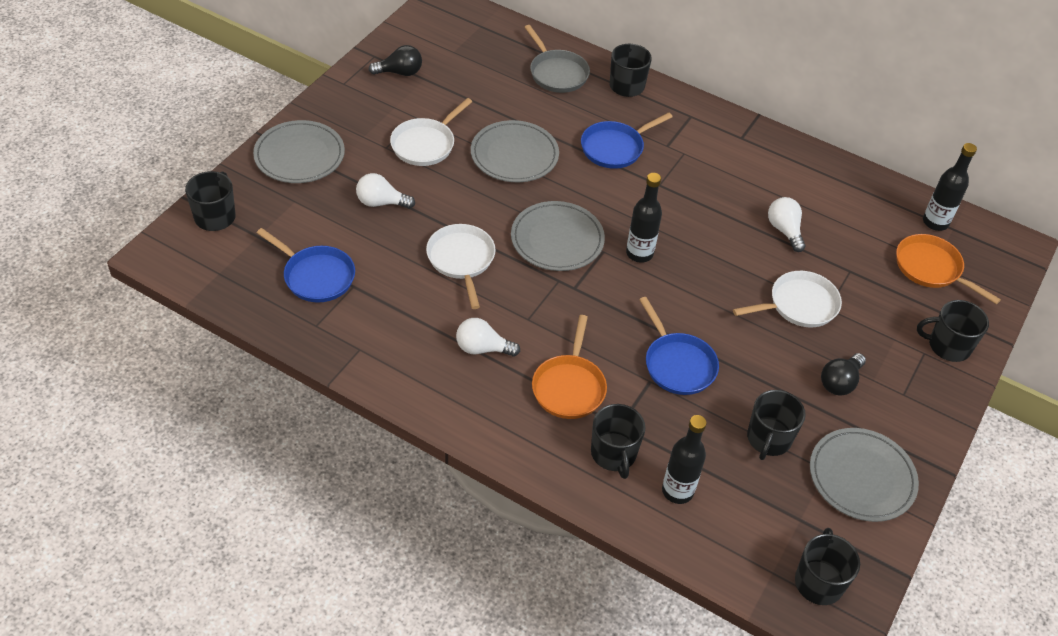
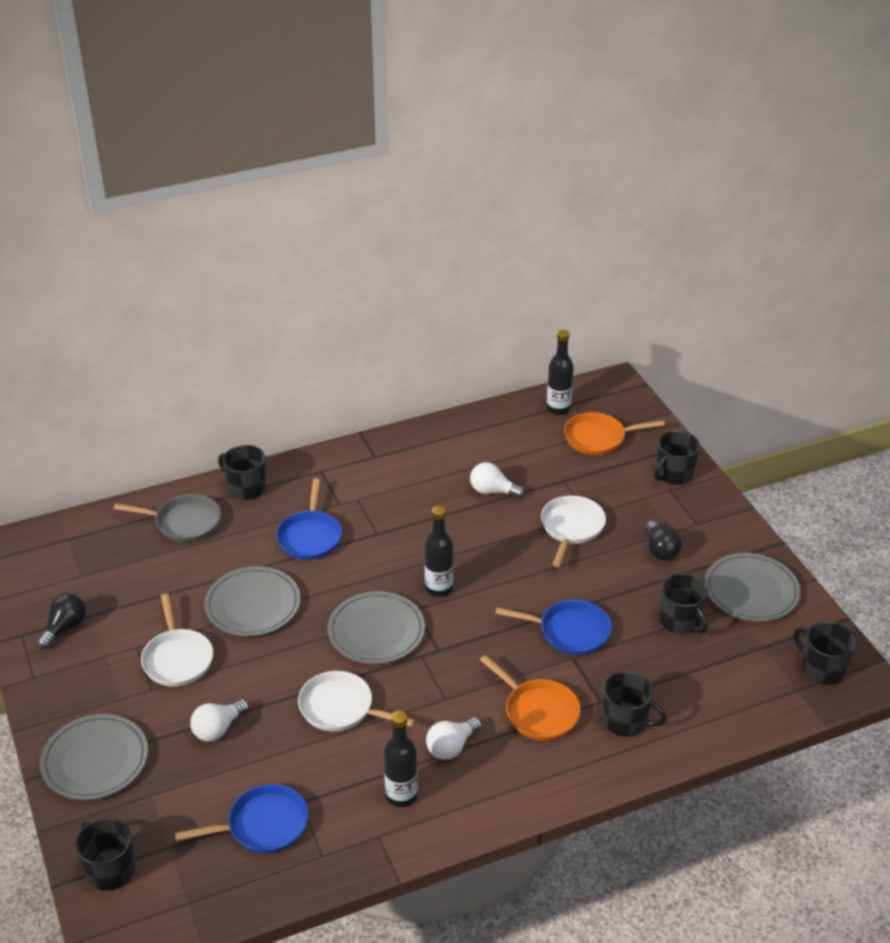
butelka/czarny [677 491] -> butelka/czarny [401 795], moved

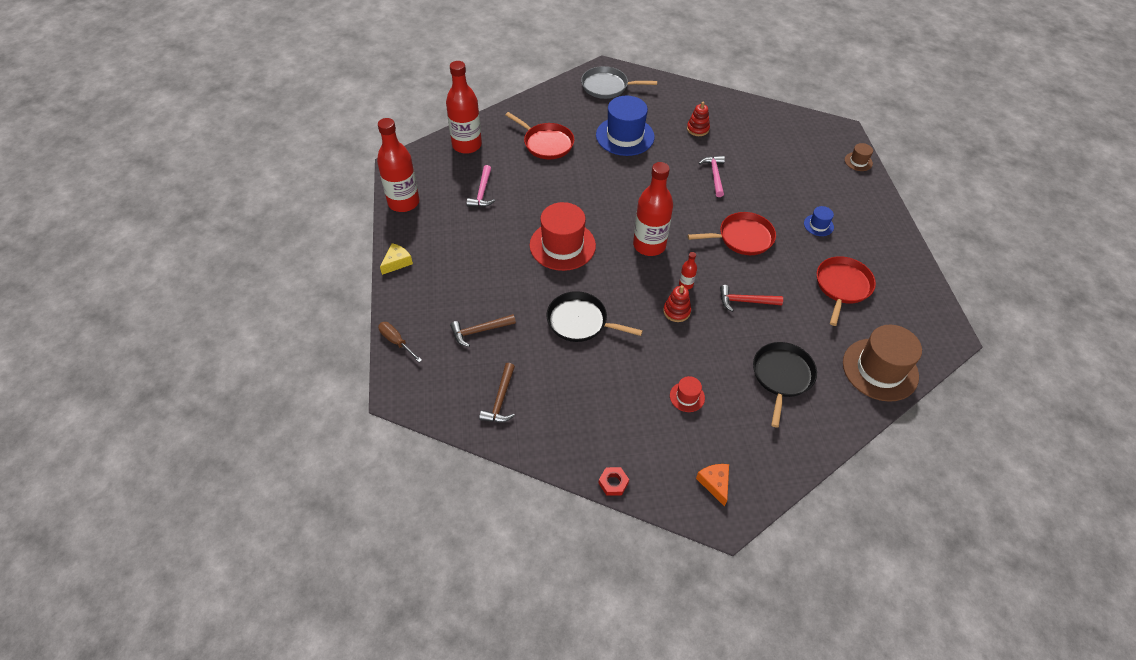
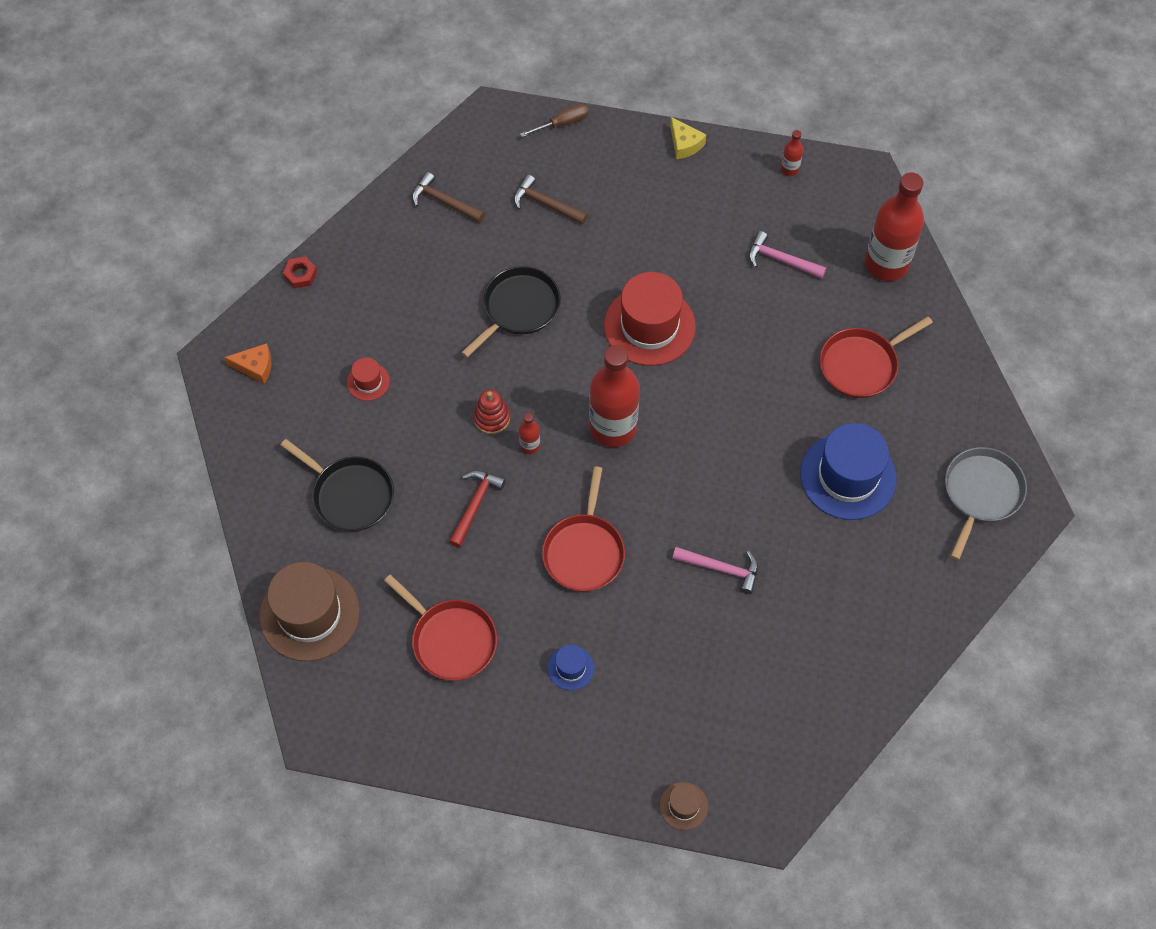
zabawka nakładanka/czerwony [697 129] -> none
młotek/brązowy [479 331] -> młotek/brązowy [546 204], 60 degrees counterclockwise
butelka/czerwony [403 202] -> butelka/czerwony [790 169], x0.43

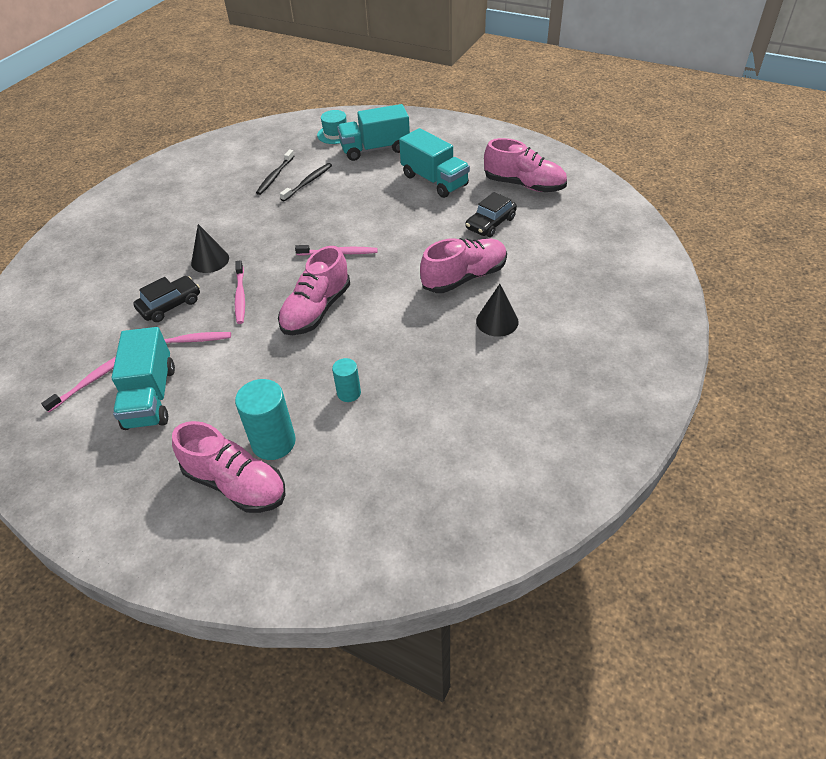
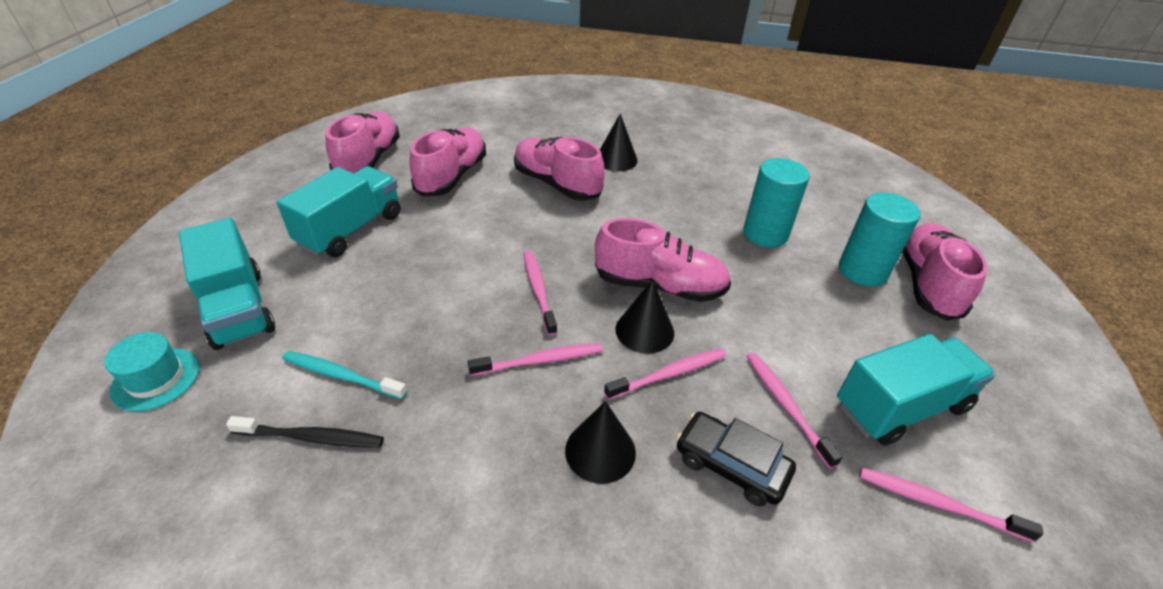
none -> szczoteczka do zębów/różowy [540 360]
none -> stożek/czarny [644 331]
samochód/czarny [490 223] -> but/różowy [452 176]
szczoteczka do zębów/czarny [308 182] -> szczoteczka do zębów/turkusowy [341 375]
walec/turkusowy [349 393] -> walec/turkusowy [765 234], x1.75

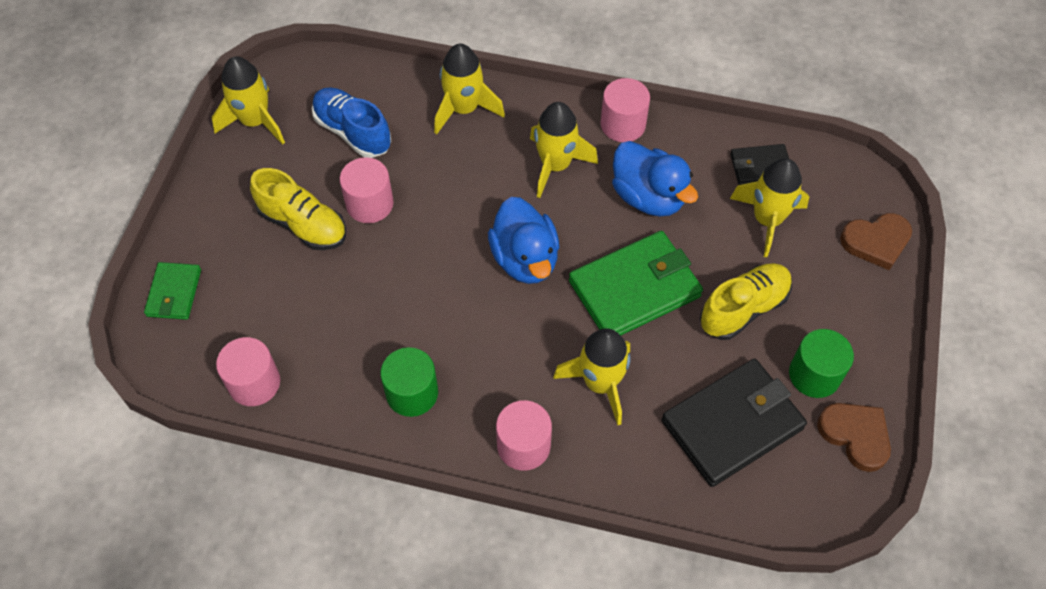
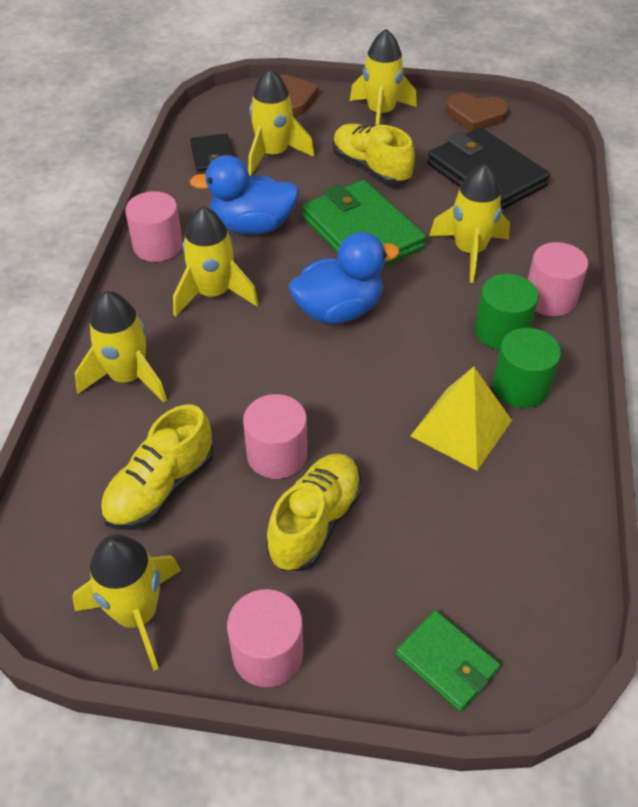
none -> rakieta/żółty [381 114]
none -> piramida/żółty [461 428]
walec/różowy [254 383] -> walec/różowy [267 653], moved
walec/zielony [814 375] -> walec/zielony [501 331], moved
but/niebieski [353 132] -> but/żółty [160 488]
portfel/zielony [174 293] -> portfel/zielony [446 662], 45 degrees clockwise
kaczka/niebieski [648 197] -> kaczka/niebieski [252 226], 135 degrees counterclockwise
serce/brązowy [855 435] -> serce/brązowy [475 115], 120 degrees counterclockwise

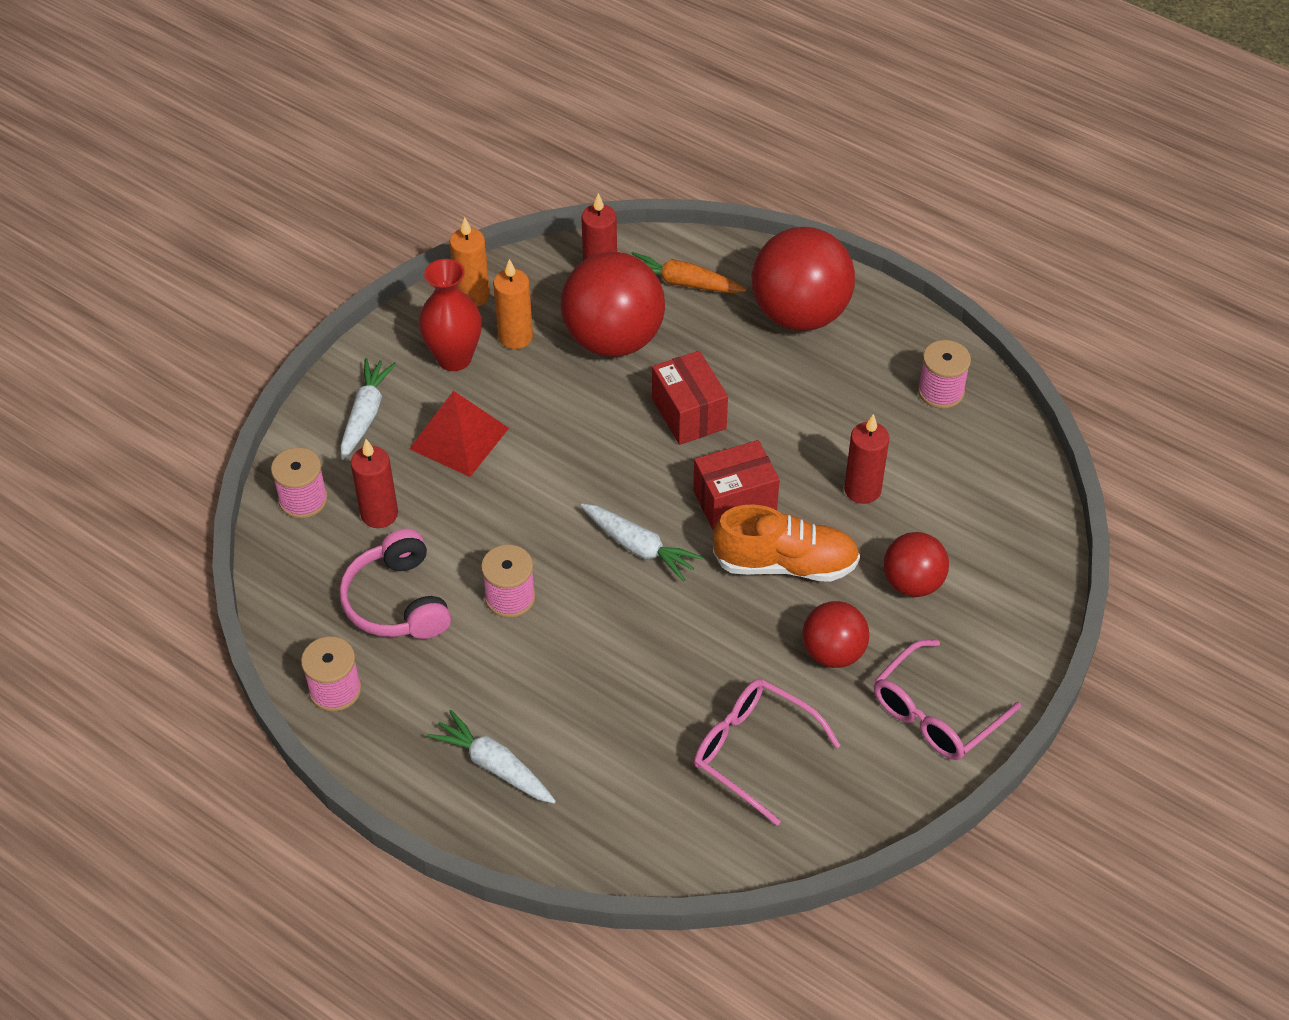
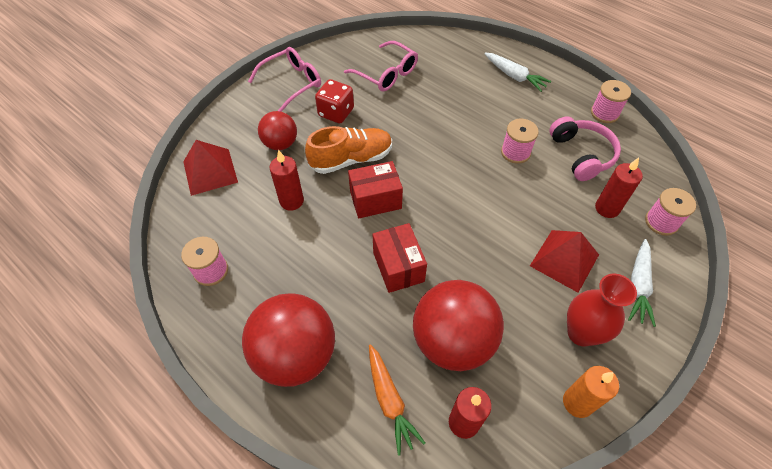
świeca/pomarańczowy [515 337] -> none
marchewka/biały [639 547] -> none
none -> piramida/czerwony [210 171]
piłka/czerwony [833 653] -> kostka do gry/czerwony [336 112]
marchewka/pomarańczowy [682 283] -> marchewka/pomarańczowy [390 401], 45 degrees clockwise
but/pomarańczowy [785 564] -> but/pomarańczowy [351 159], 150 degrees clockwise

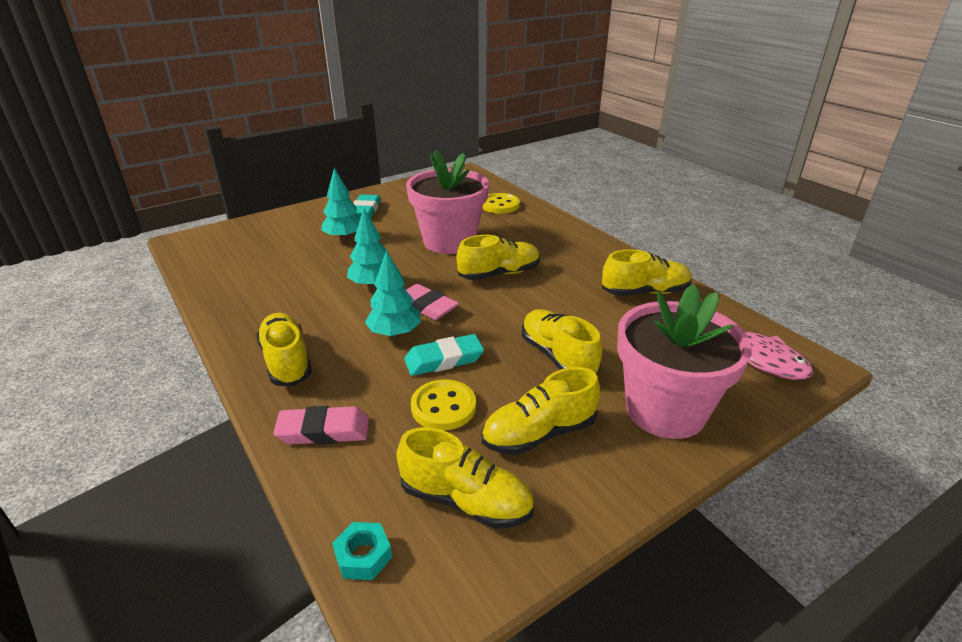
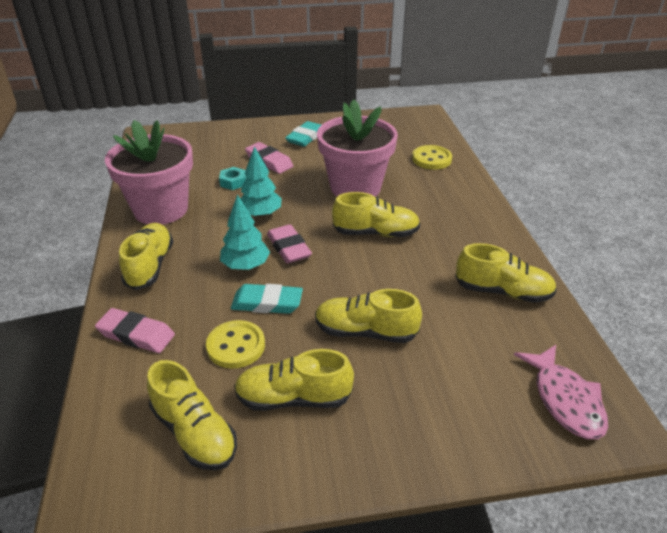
nakrętka/turkusowy [363 556] -> nakrętka/turkusowy [233 182], moved
doniczka/różowy [665 410] -> doniczka/różowy [161 209], moved
drzewko/turkusowy [344 237] -> gumka do mazania/różowy [269 161]
but/żółty [558 356] -> but/żółty [365 332], 75 degrees counterclockwise

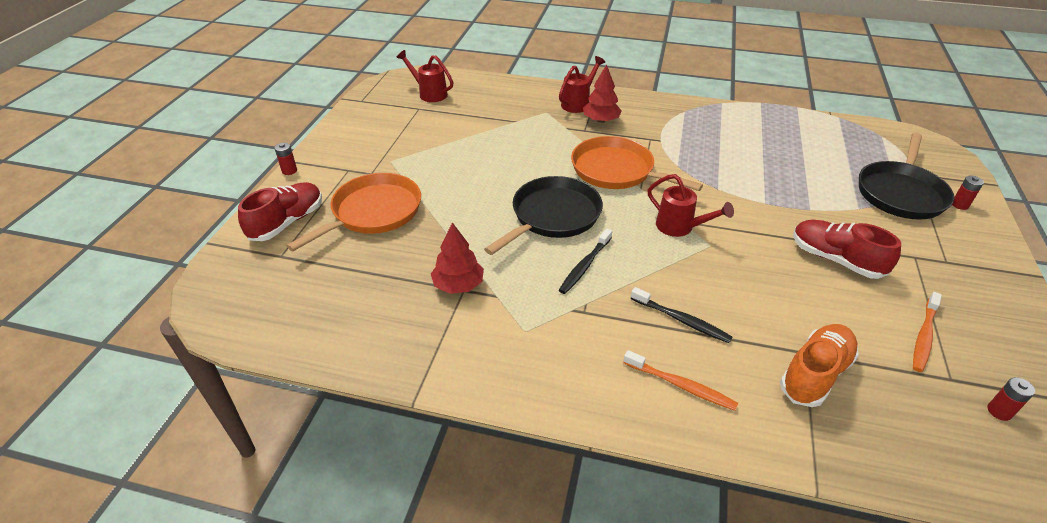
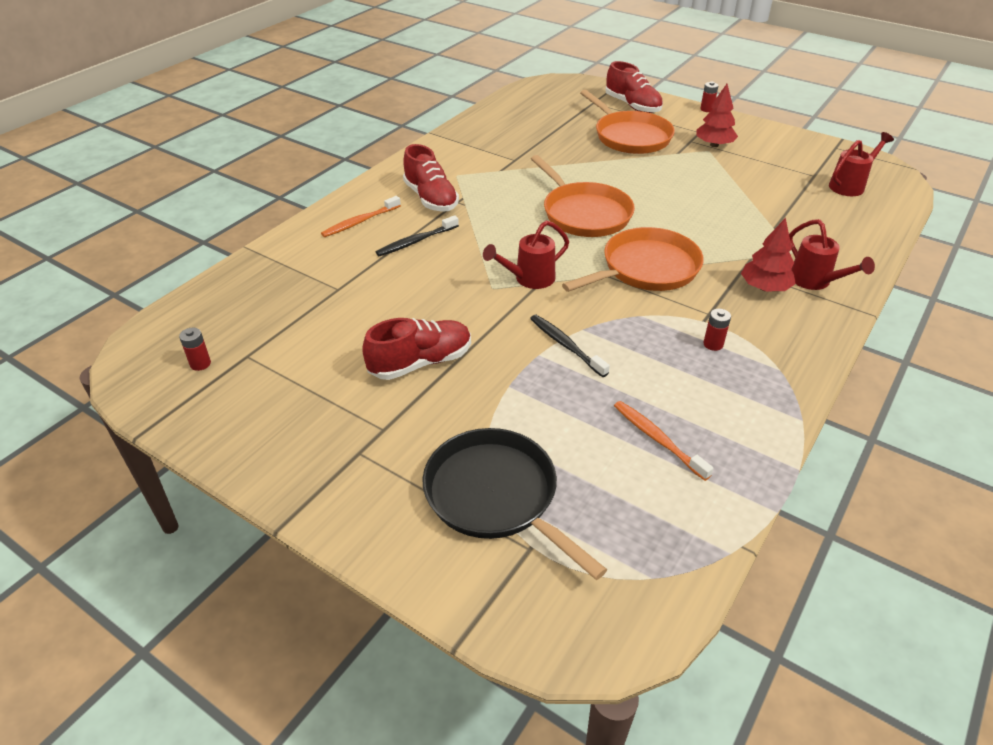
but/pomarańczowy [815 374] -> none
none -> but/czerwony [431 198]
drzewko/czerwony [458 285] -> drzewko/czerwony [714 145], moved
szczoteczka do zębów/czarny [584 266] -> szczoteczka do zębów/czarny [566 345], moved
szczoteczka do zębów/pomarańczowy [924 336] -> szczoteczka do zębów/pomarańczowy [658 439], moved
bateria/czerwony [960 205] -> bateria/czerwony [713 344], moved
patelnia/czarny [553 216] -> patelnia/pomarańczowy [584 214]

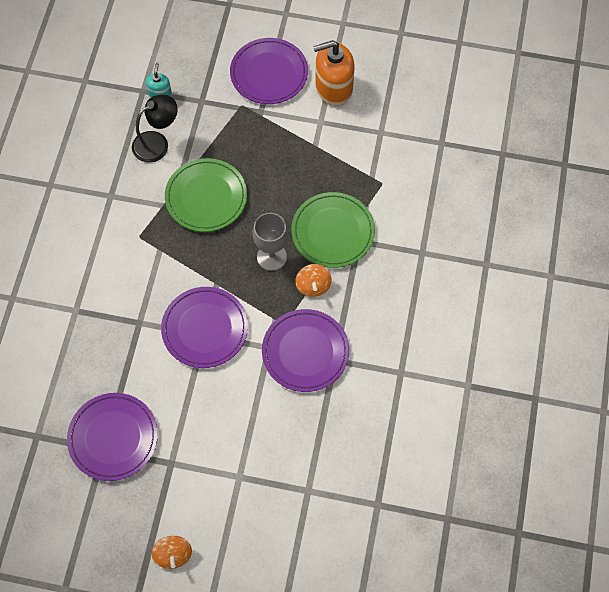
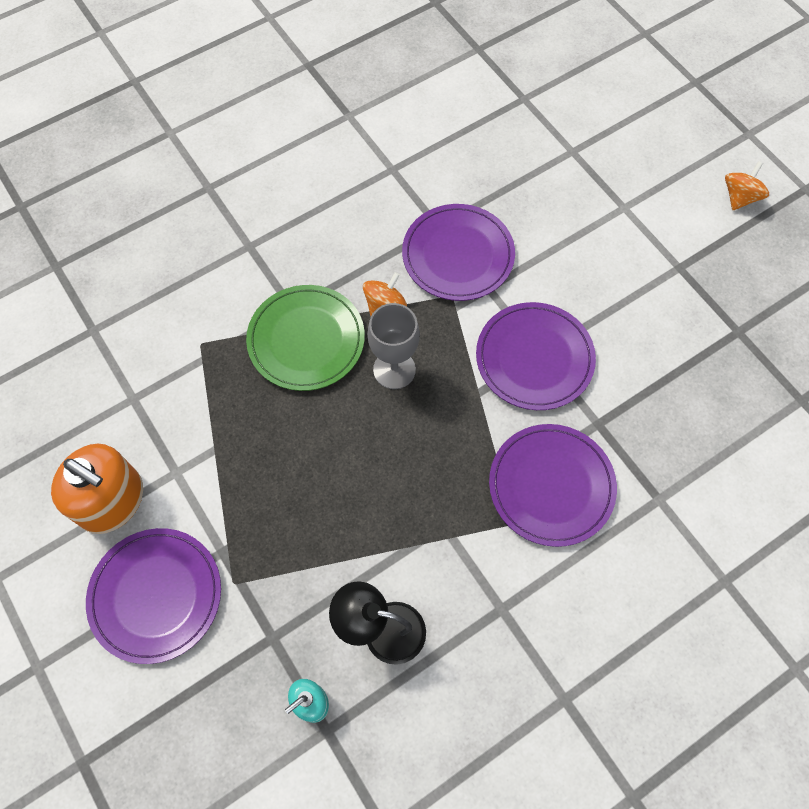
talerz/zielony [206 197] -> none
talerz/fioletowy [113 437] -> talerz/fioletowy [551 486], moved

